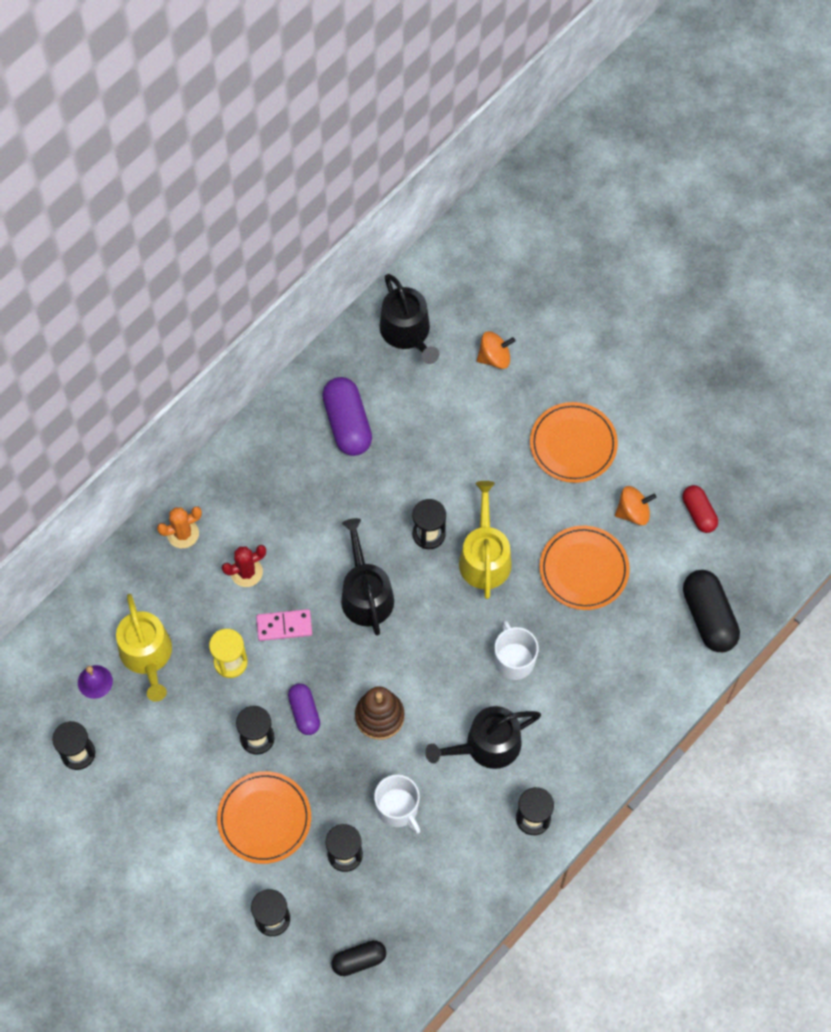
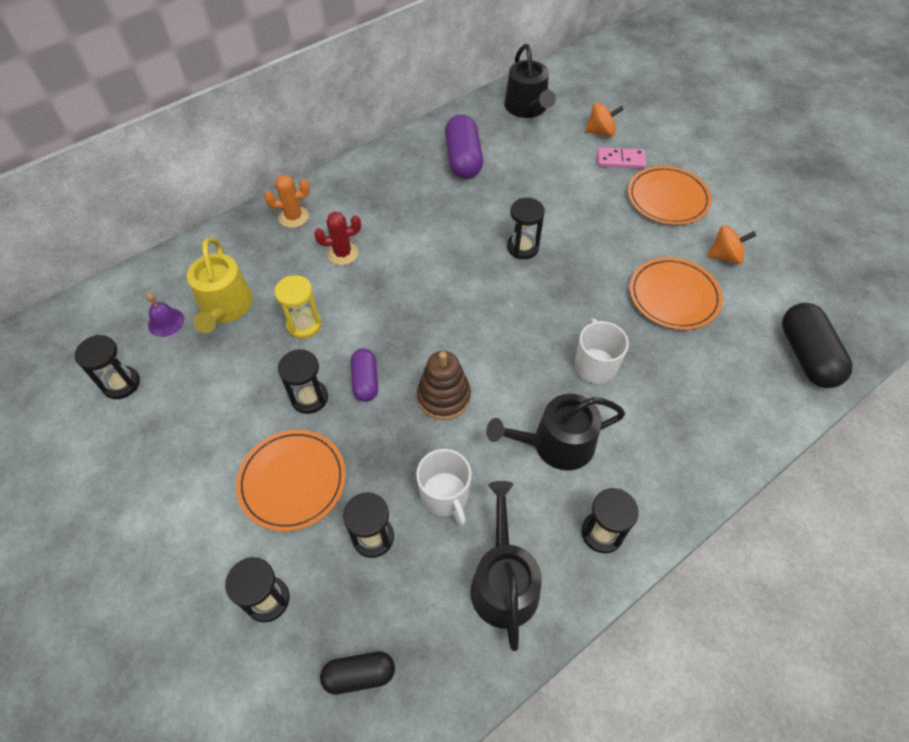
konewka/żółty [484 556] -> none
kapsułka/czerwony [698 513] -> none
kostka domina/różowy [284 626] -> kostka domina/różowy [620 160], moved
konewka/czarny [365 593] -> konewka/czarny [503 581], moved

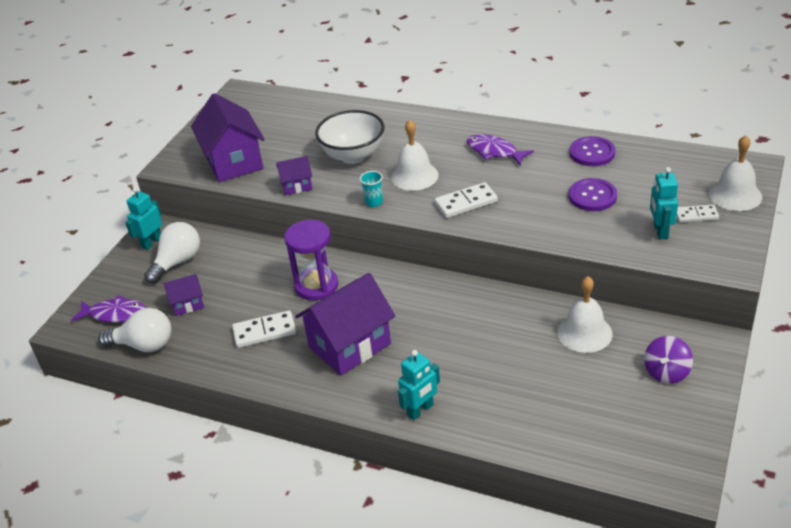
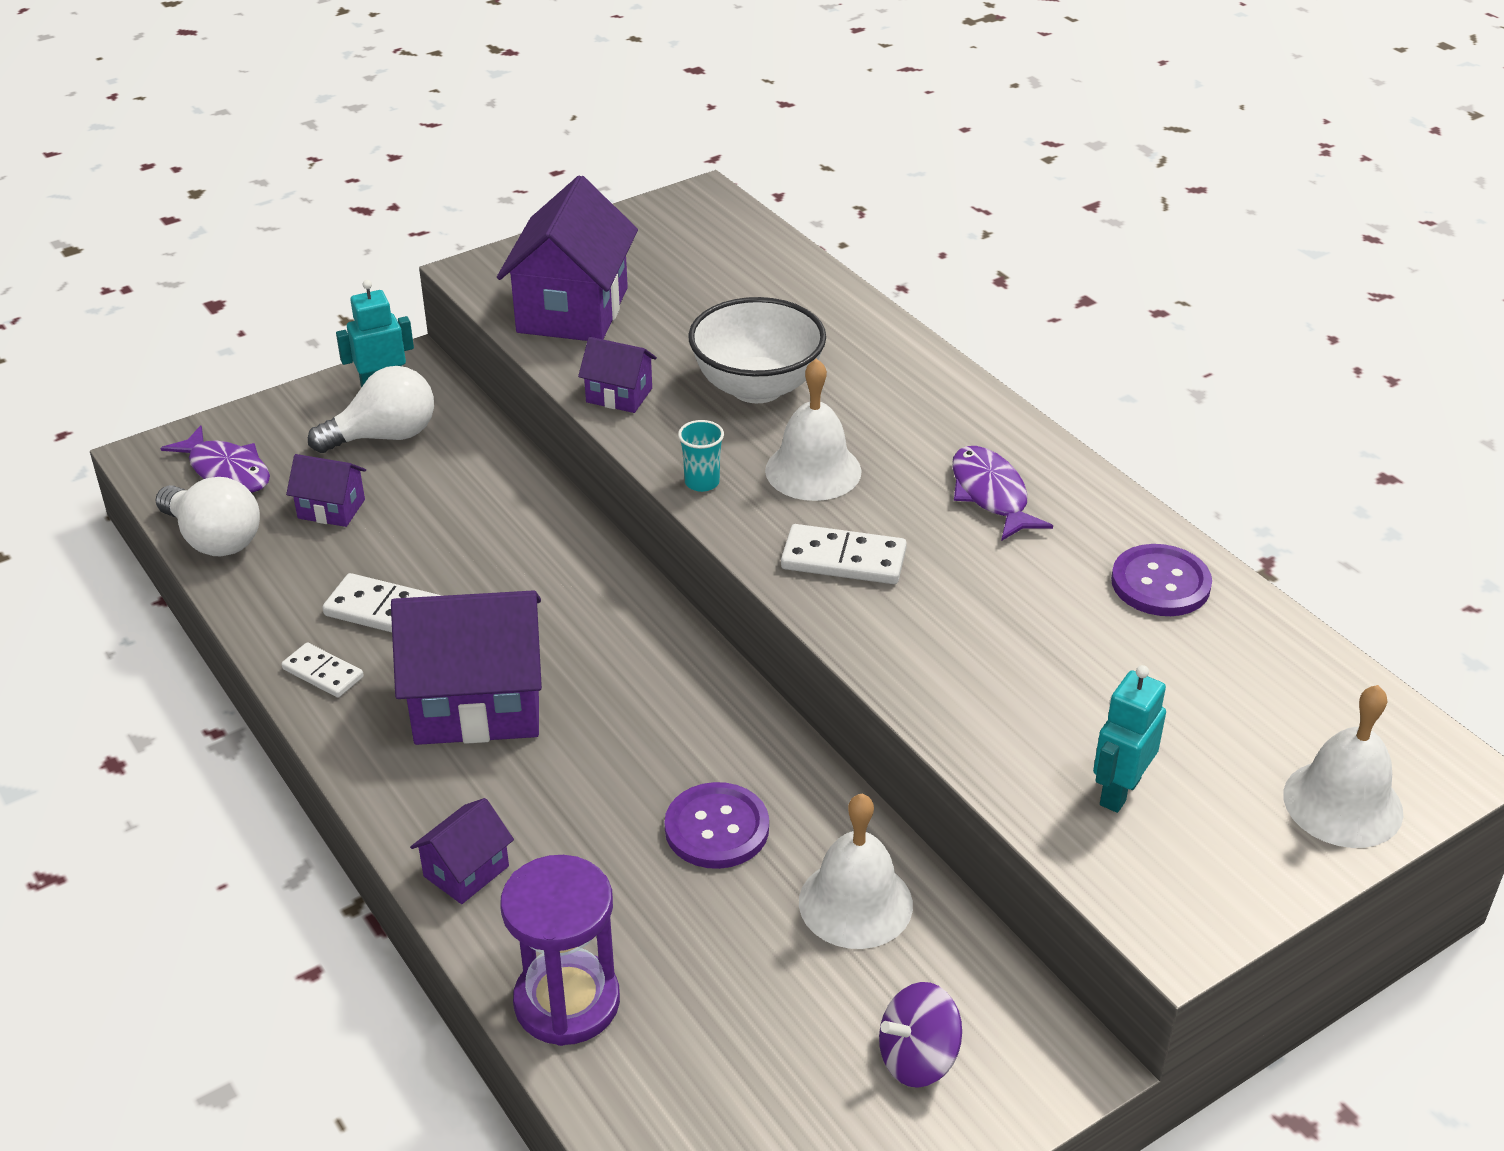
klepsydra/fioletowy [316 286] -> klepsydra/fioletowy [567 1002], moved
guzik/fioletowy [592 196] -> guzik/fioletowy [717 828], moved
kostka domina/biały [696 215] -> kostka domina/biały [323 673], moved
robot/turkusowy [420 410] -> domek/fioletowy [466 871]

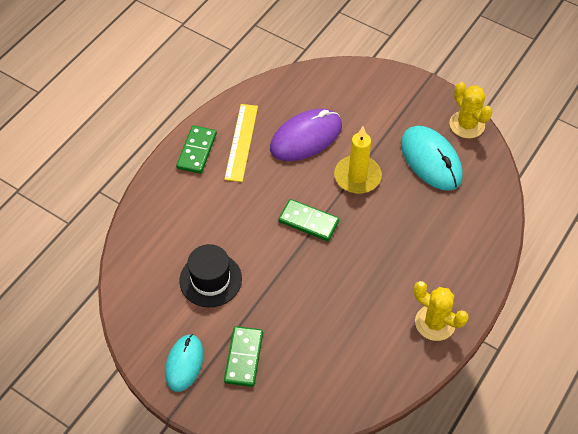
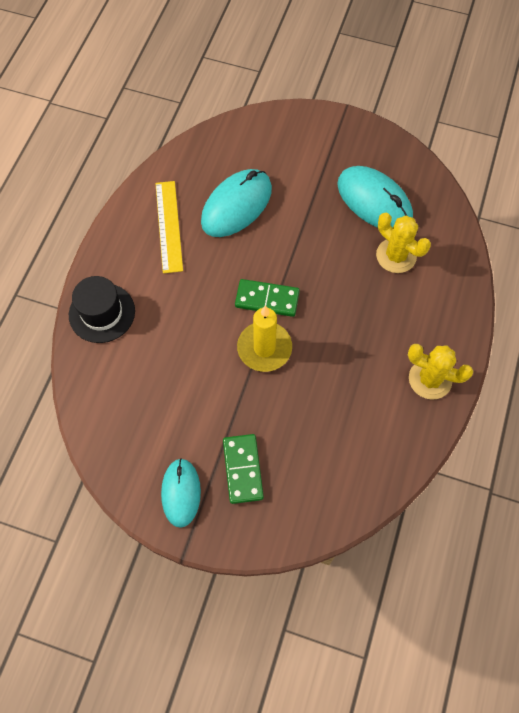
kostka domina/zielony [197 151] -> none
kapelusz/czarny [210 279] -> kapelusz/czarny [102 313], moved
świeca/żółty [357 176] -> świeca/żółty [264 348], moved
kaktus/żółty [467 125] -> kaktus/żółty [396 256], moved
myszka/fioletowy [306 137] -> myszka/turkusowy [236 205]

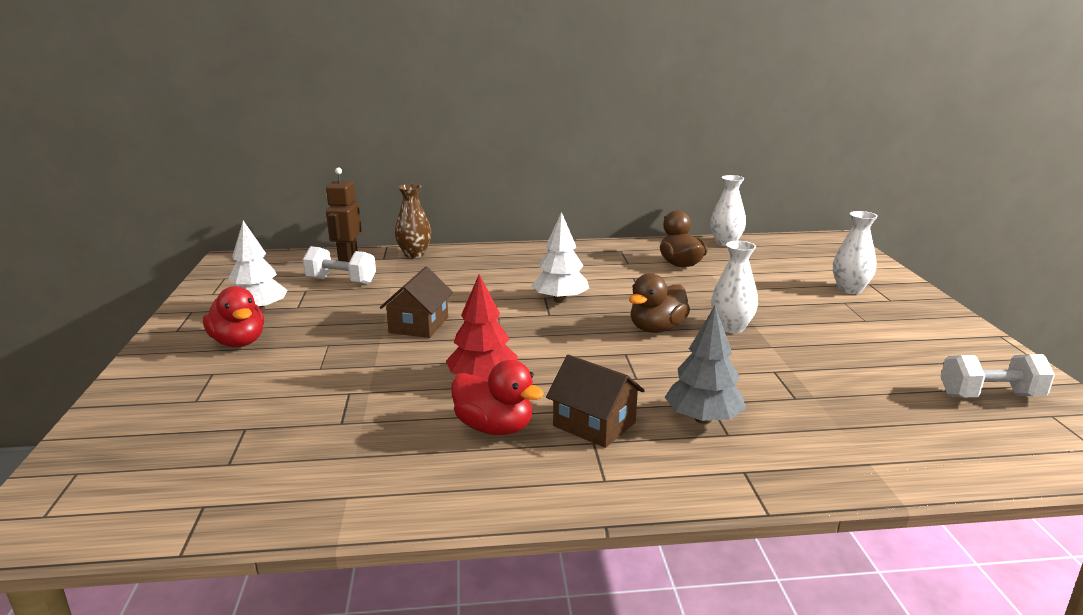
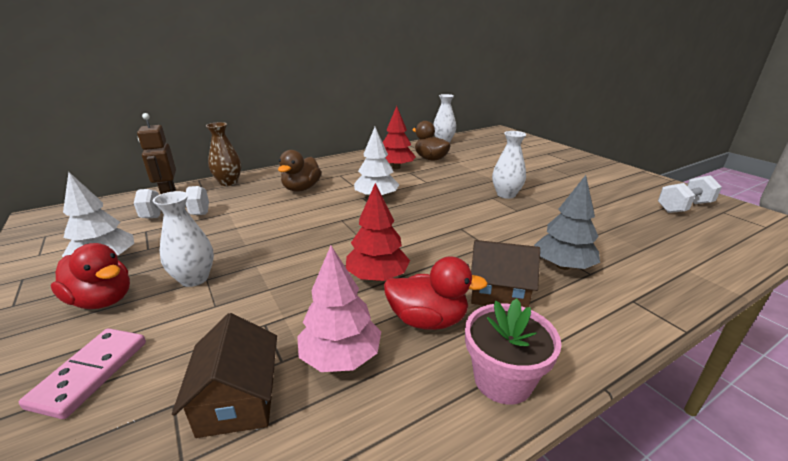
none -> kostka domina/różowy [90 373]
none -> drzewko/różowy [340 357]
none -> drzewko/czerwony [396 167]
none -> doniczka/różowy [503 380]
domek/brązowy [419 325] -> domek/brązowy [238 399], moved
kaczka/brązowy [657 328] -> kaczka/brązowy [301 188], moved
wazon/biały [849 289] -> wazon/biały [194 279], moved

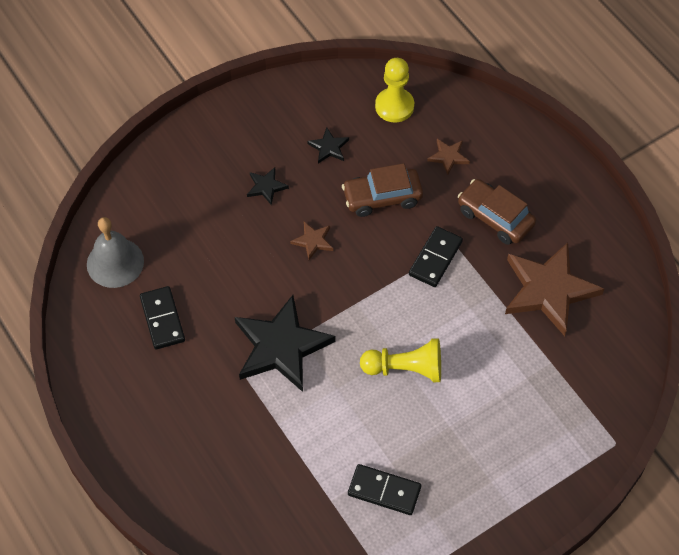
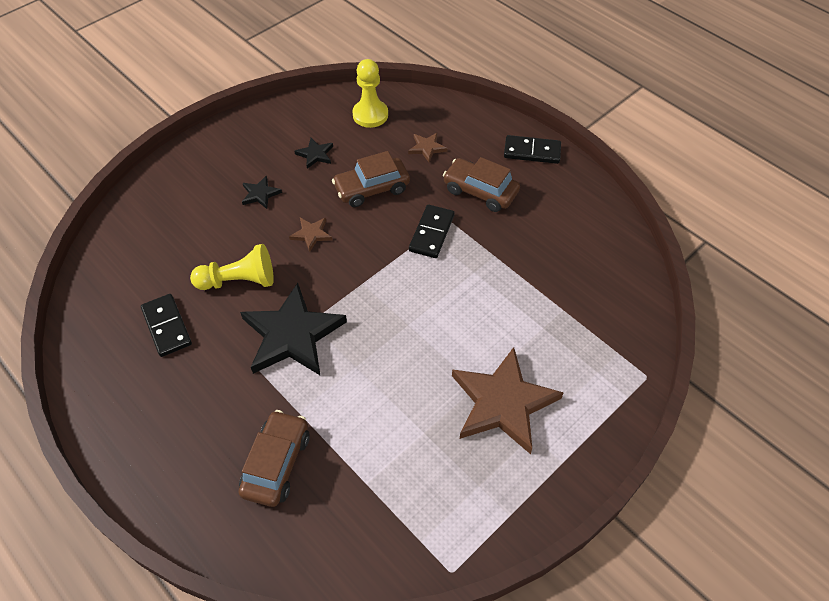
dzwonek/szary [115 262] -> none
none -> samochód/brązowy [276 463]
kostka domina/czarny [384 491] -> kostka domina/czarny [532 151], moved
pionek/żółty [405 369] -> pionek/żółty [239 281], moved
gwiazda/brązowy [549 290] -> gwiazda/brązowy [503 402], moved

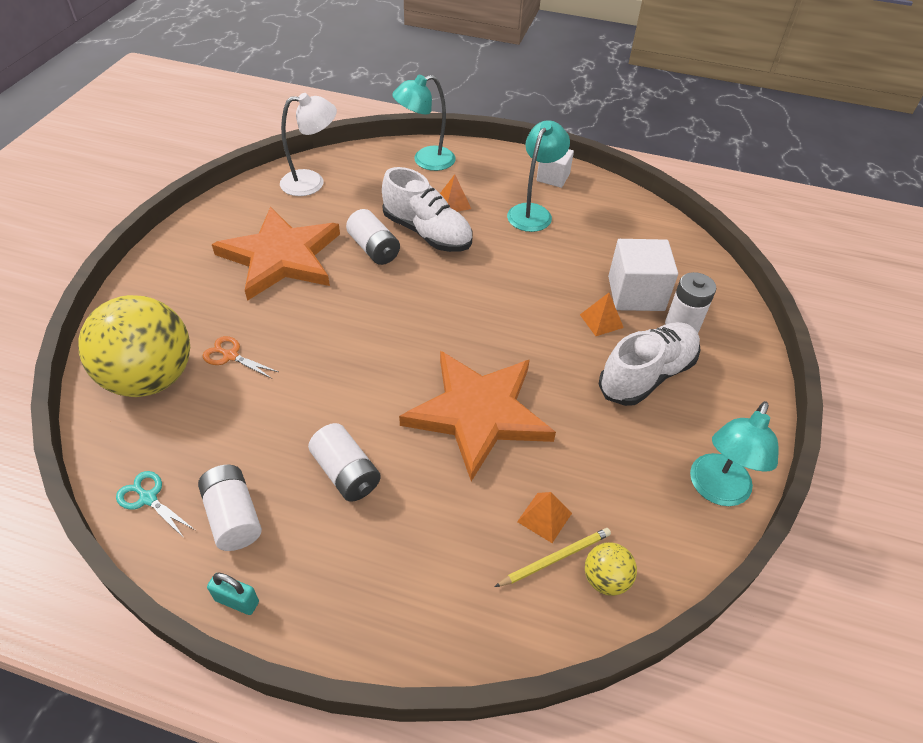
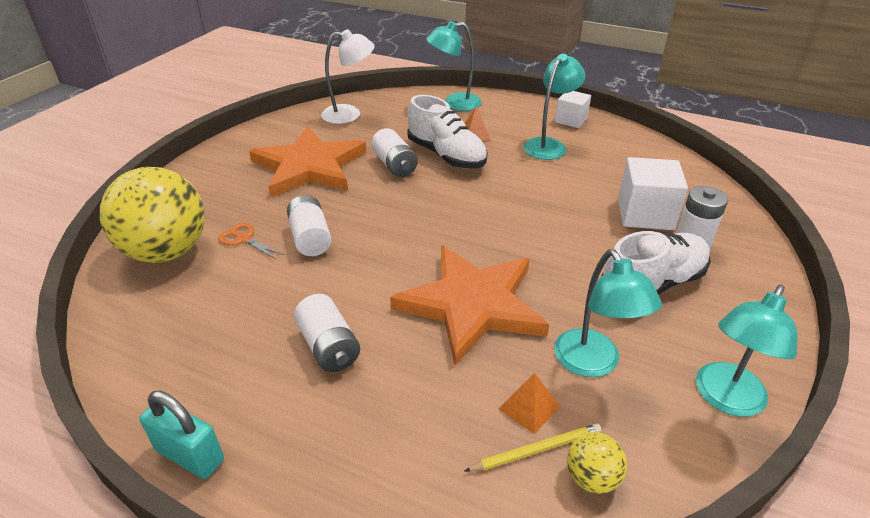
nożyczki/turkusowy [148 498] -> none
piramida/pomarańczowy [601 321] -> none
none -> lampka/turkusowy [593 364]
bateria/biały [233 517] -> bateria/biały [310 238], moved
kłódka/turkusowy [237 601] -> kłódka/turkusowy [190 455], x1.55

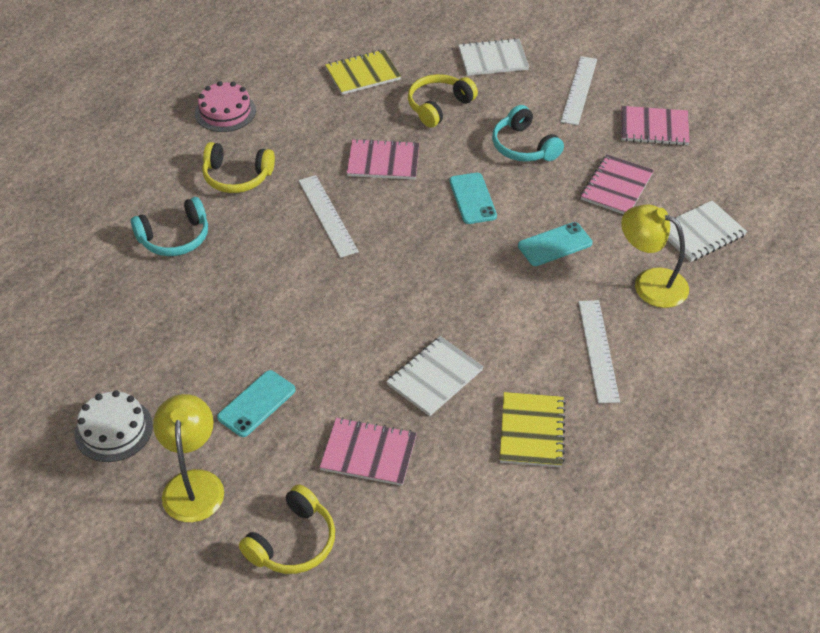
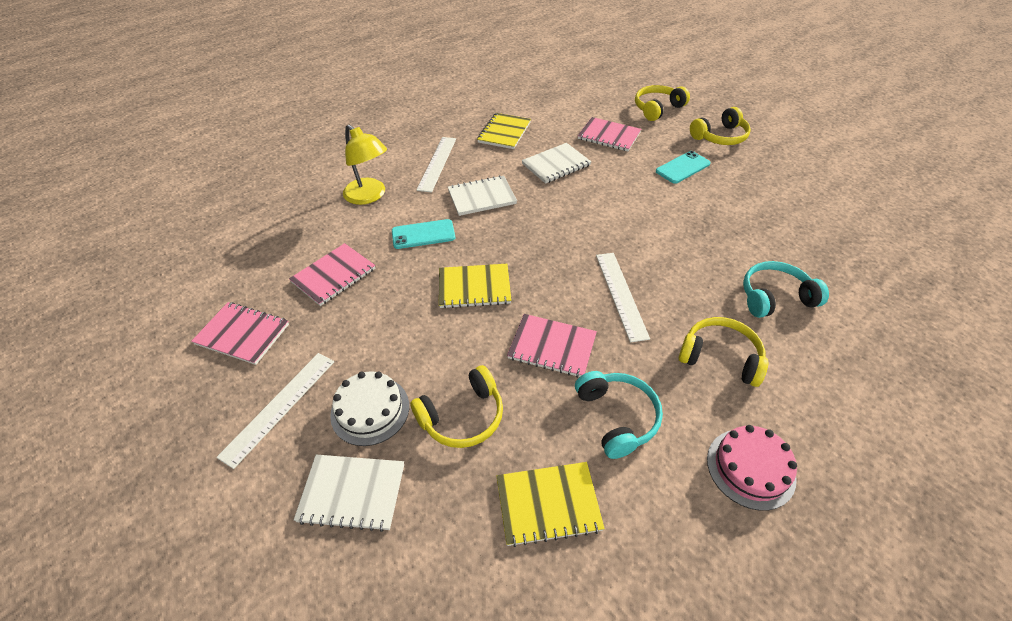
tort/biały [113 429] -> tort/biały [370 410], moved
słuchawki/turkusowy [524 146] -> słuchawki/turkusowy [617 417], moved
zeszyt/biały [700 233] -> zeszyt/biały [482 197], moved
lampka/żółty [193 484] -> słuchawki/żółty [720 137]
telefon/turkusowy [472 198] -> zeszyt/żółty [474 287]

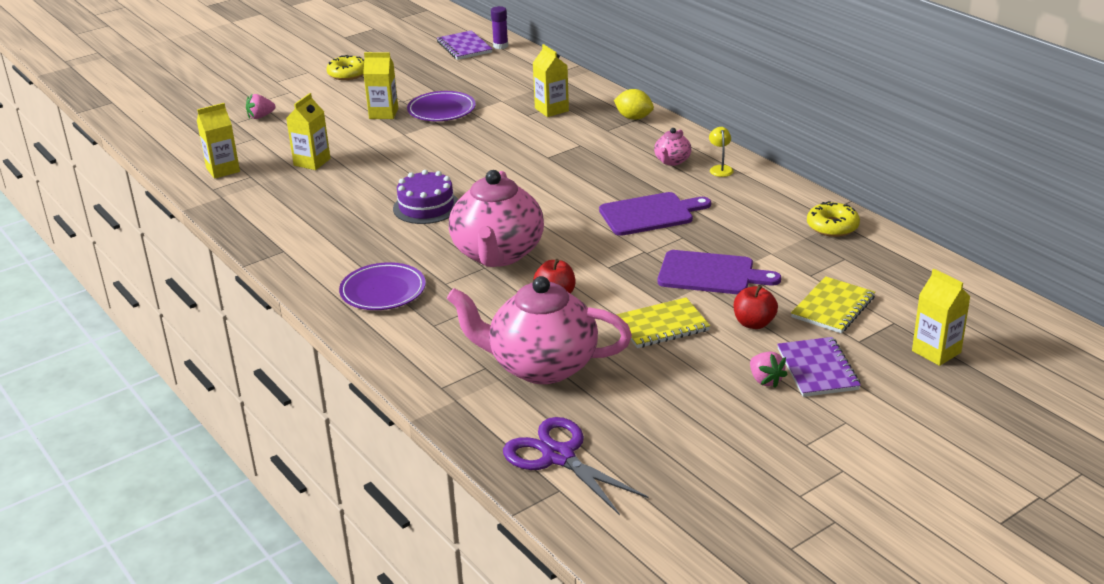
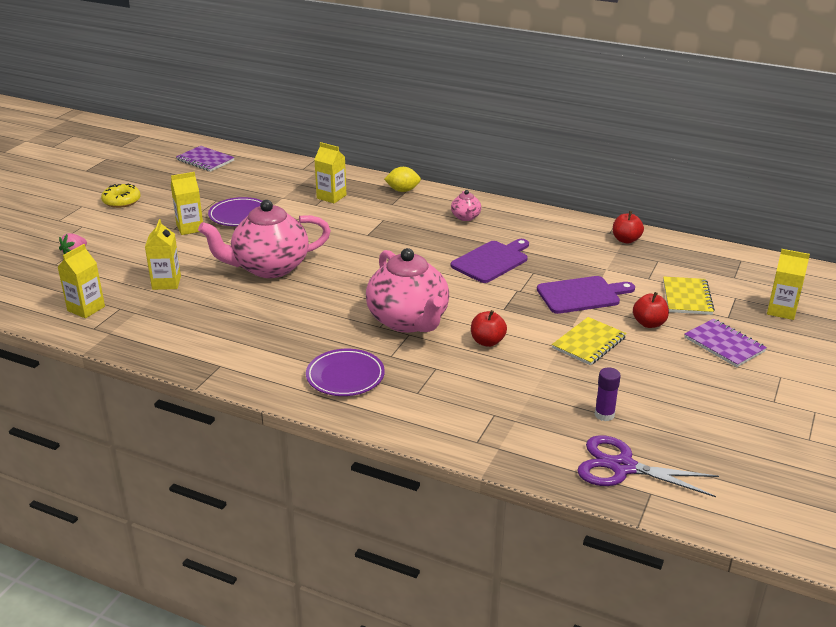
tort/fioletowy [426 207] -> none
lampka/żółty [720 169] -> none
truskawka/różowy [765 380] -> none
imbryk/różowy [541 366] -> imbryk/różowy [269 267], moved
klej w sztyfcie/fioletowy [500 46] -> klej w sztyfcie/fioletowy [604 415], moved
donut/żółty [832 226] -> jabłko/czerwony [626 240]

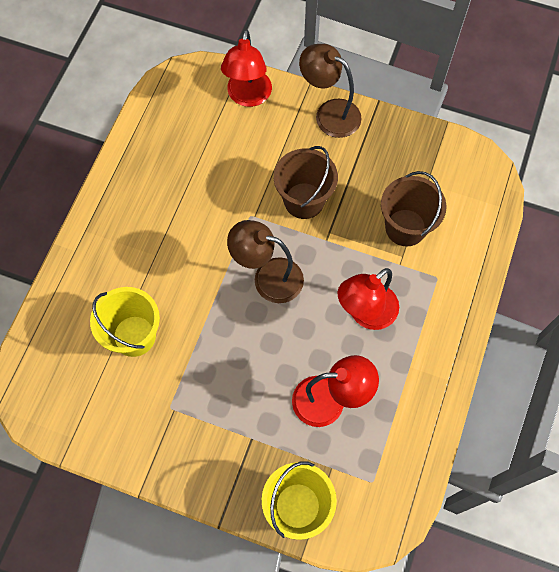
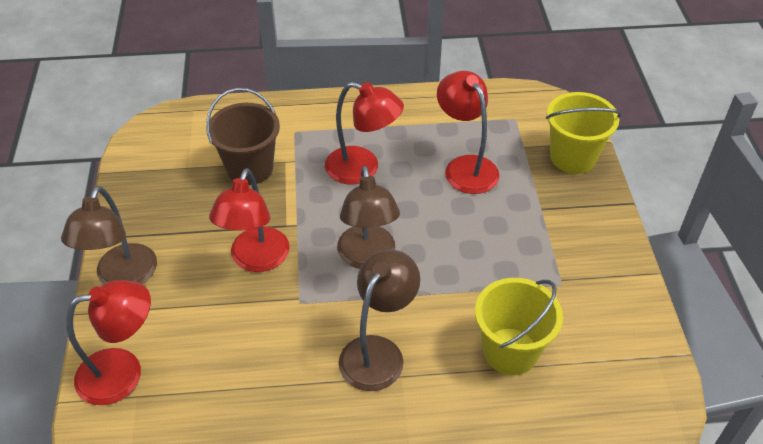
none -> lampka/brązowy [378 352]
wiadro/brązowy [304 200] -> lampka/czerwony [256 260]

